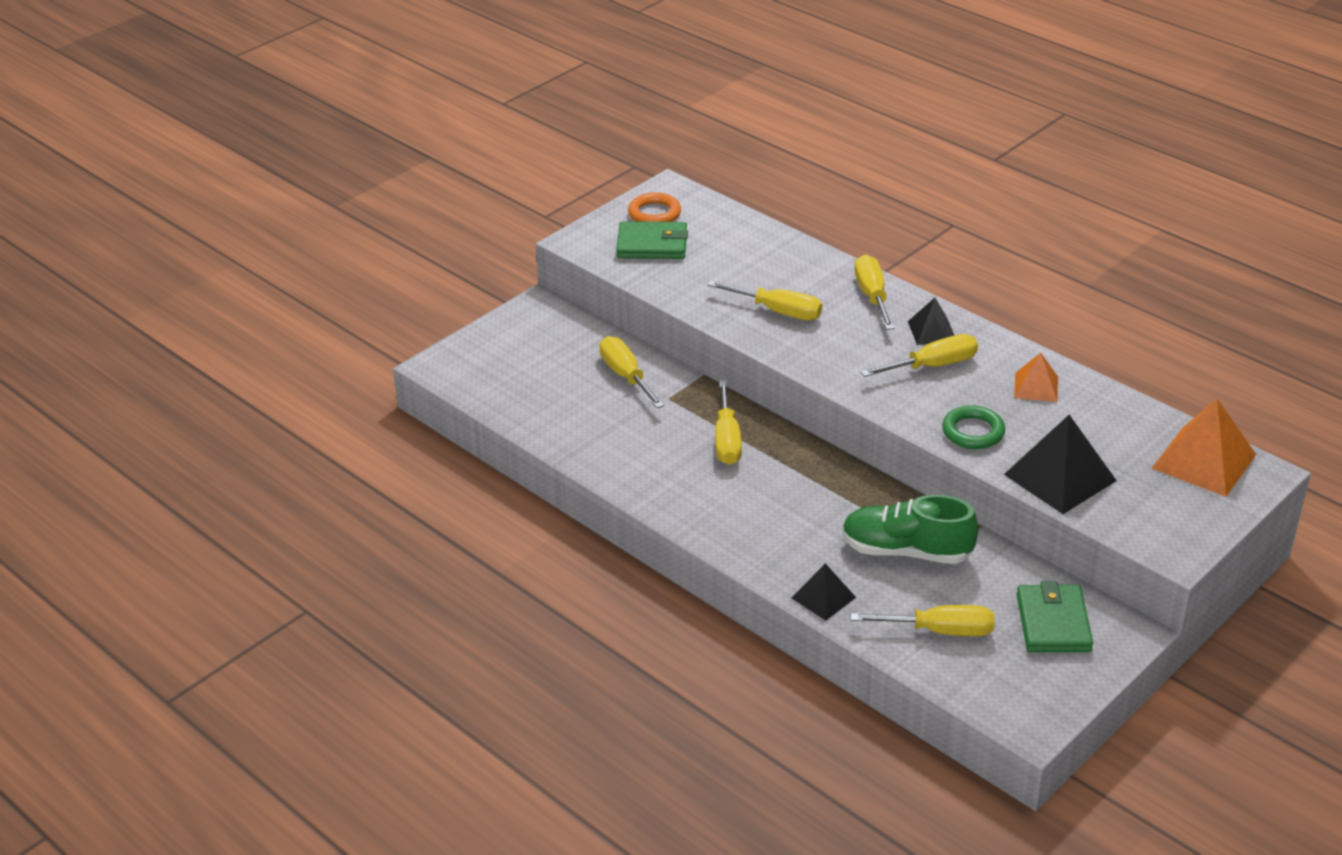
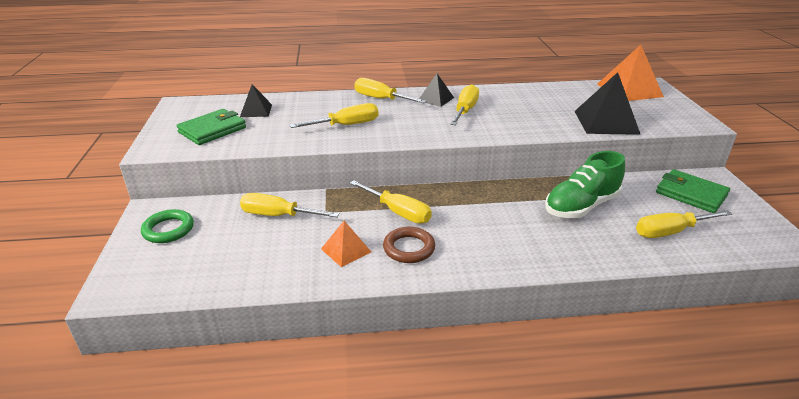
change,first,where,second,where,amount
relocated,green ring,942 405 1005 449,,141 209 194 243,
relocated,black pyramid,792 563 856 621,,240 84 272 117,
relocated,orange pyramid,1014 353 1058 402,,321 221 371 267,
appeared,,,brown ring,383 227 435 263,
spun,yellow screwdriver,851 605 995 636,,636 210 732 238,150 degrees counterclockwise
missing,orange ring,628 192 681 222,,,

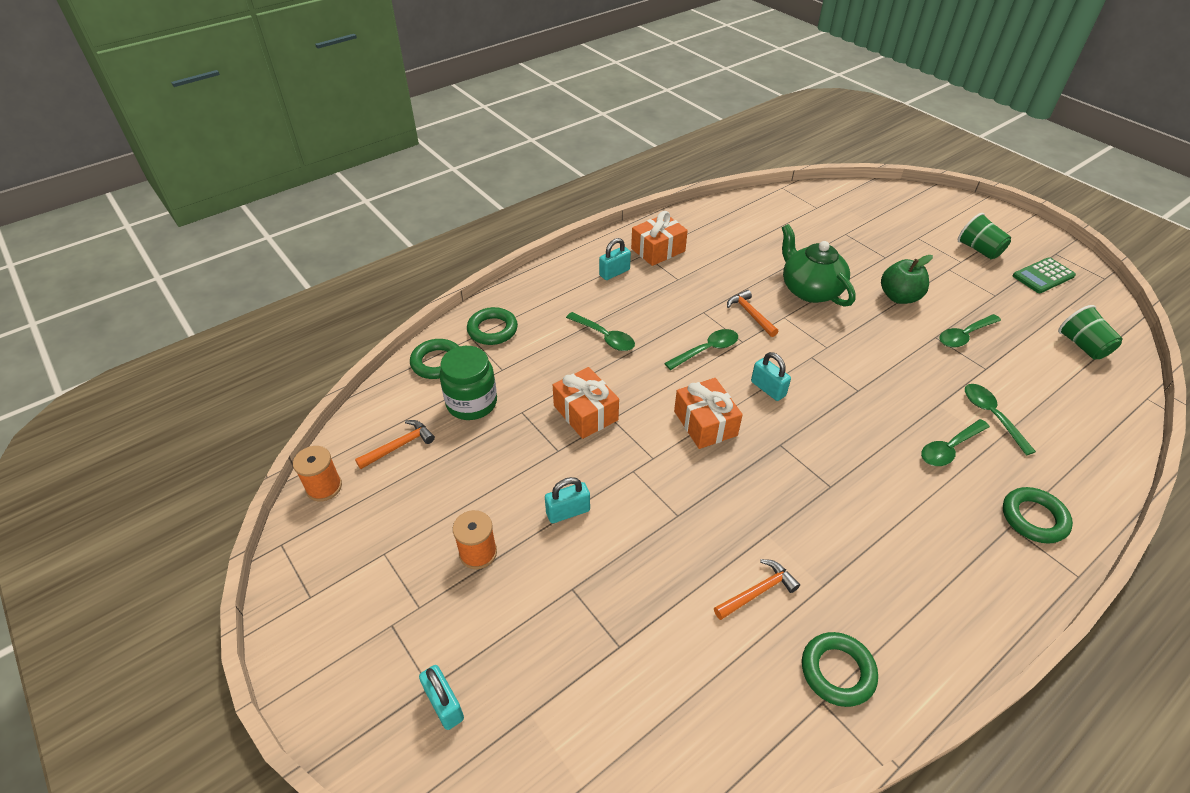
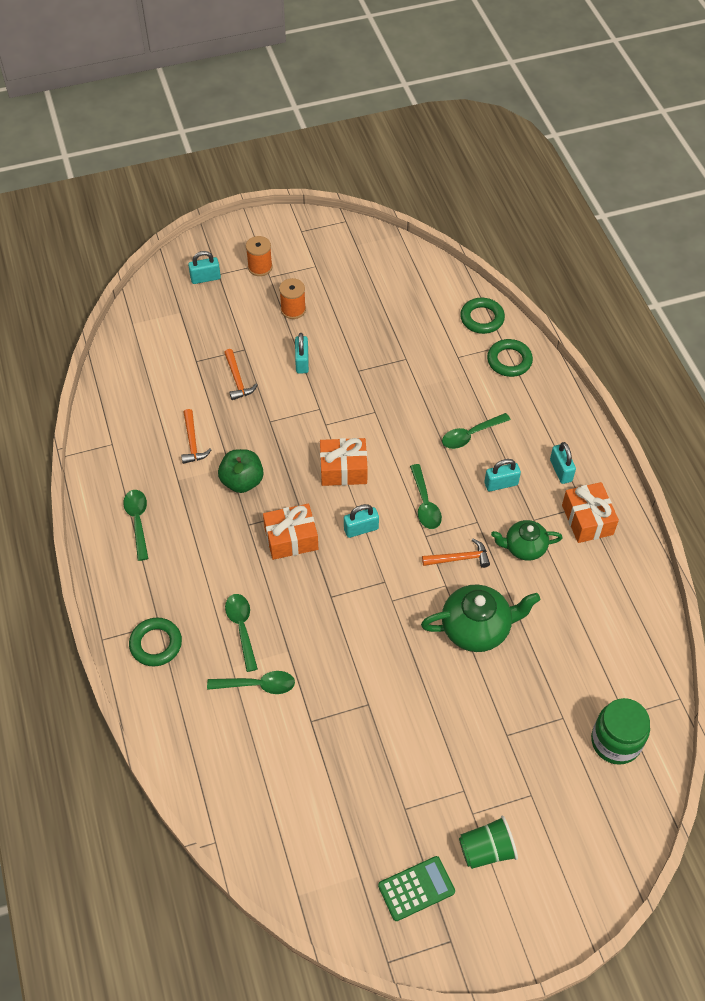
change,first,where,second,where,amount
relocated,green spoon,939 314 1001 348,,123 490 148 561,
relocated,green apple,881 255 933 304,,218 449 264 493,
relocated,orange hammer,355 420 435 469,,224 349 258 400,
relocated,orange spool,293 446 342 502,,246 236 273 276,
relocated,orange gift,553 367 619 439,,263 504 318 560,
spun,green calculator,1013 257 1076 293,,378 856 455 921,75 degrees clockwise
appeared,,,turquoise padlock,484 459 521 491,
appeared,,,green teapot,491 520 563 561,
relocated,green jar,439 346 497 420,,591 698 650 765,
missing,green ring,802 632 878 707,,,
missing,green cup,1058 305 1123 360,,,

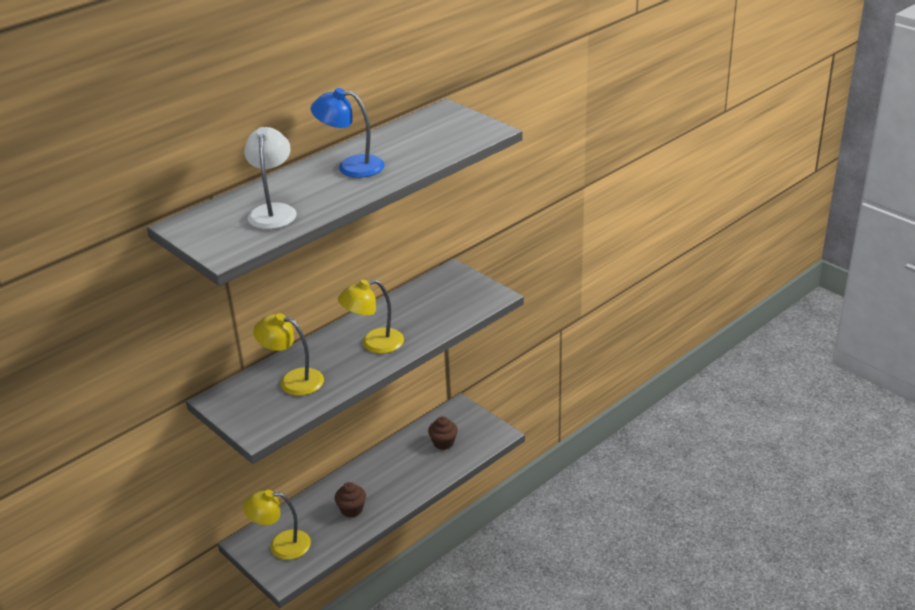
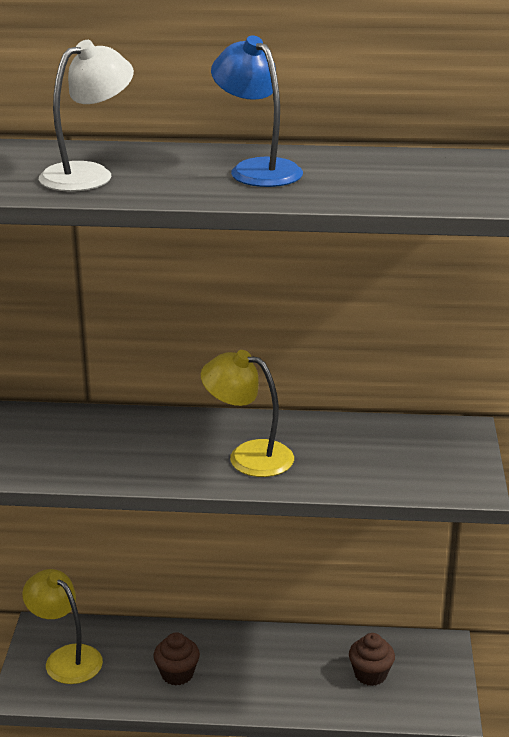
change,first,where,second,where,amount
missing,yellow lamp,253 313 324 396,,,

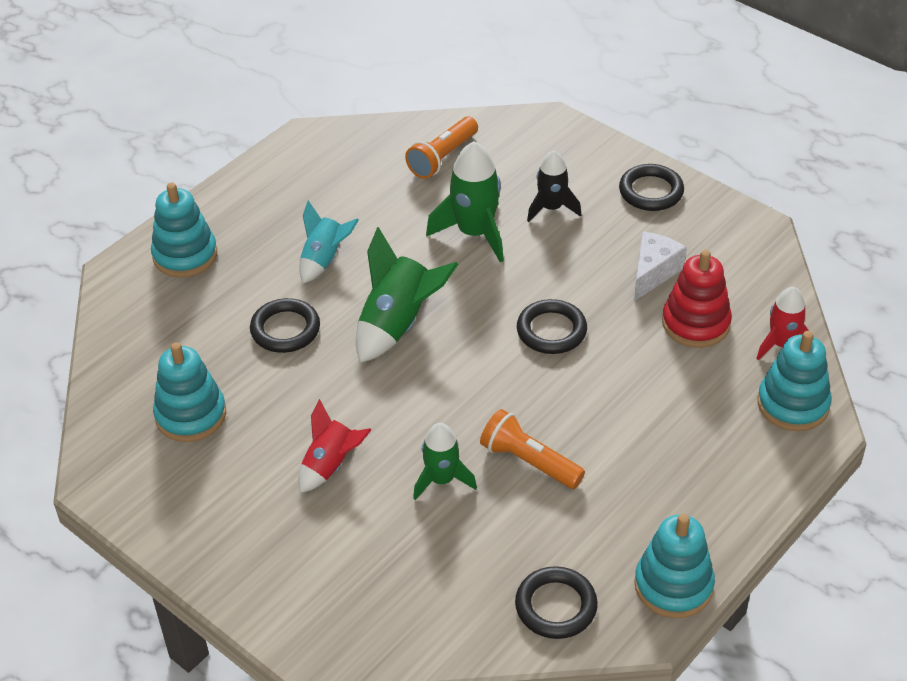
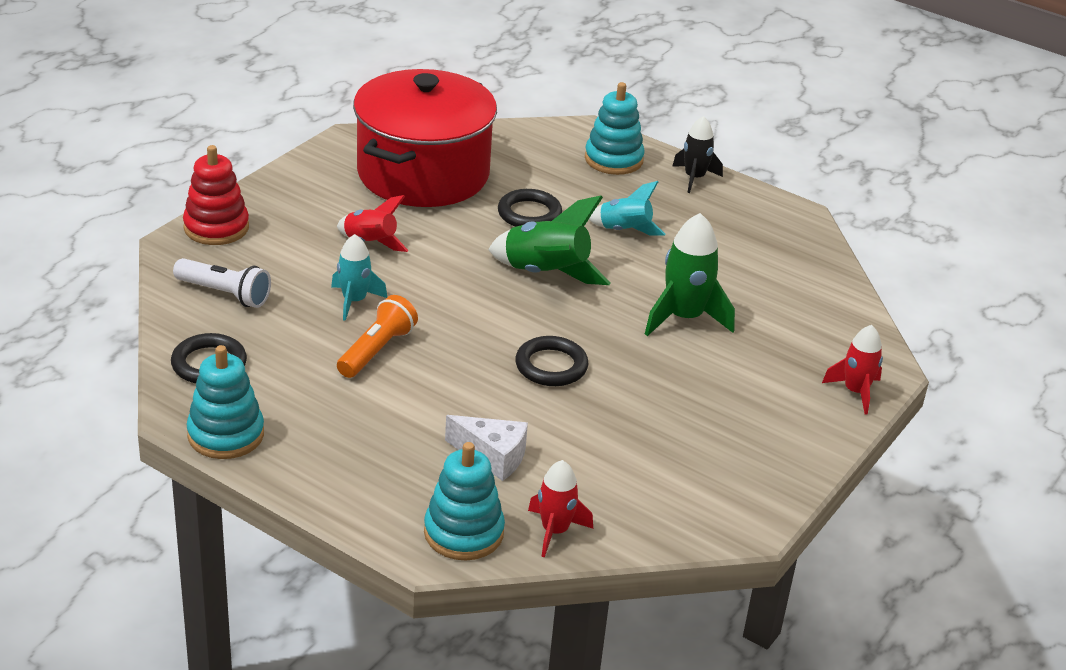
change,first,where,second,where,amount
appeared,,,white flashlight,173 258 271 308,
relocated,red stacking toy,662 250 732 348,,183 145 249 245,
colour,green rocket,413 423 477 500,turquoise rocket,331 234 387 321,
exchanged,turquoise stacking toy,153 342 226 442,red pot,353 69 497 207,
relocated,white cheese,634 231 687 301,,445 415 528 481,
relocated,black rocket,527 151 581 222,,672 116 723 193,
appeared,,,red rocket,822 325 883 414,
missing,orange flashlight,405 117 478 179,,,
missing,black ring,619 164 684 211,,,

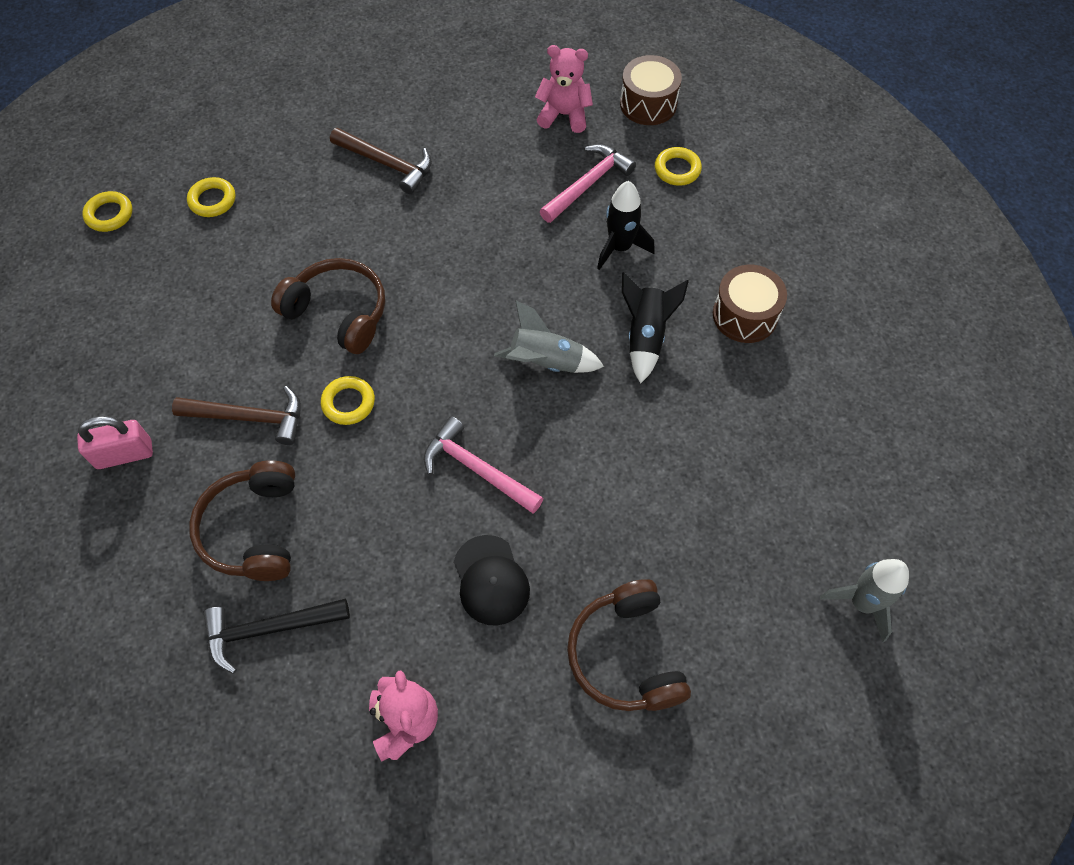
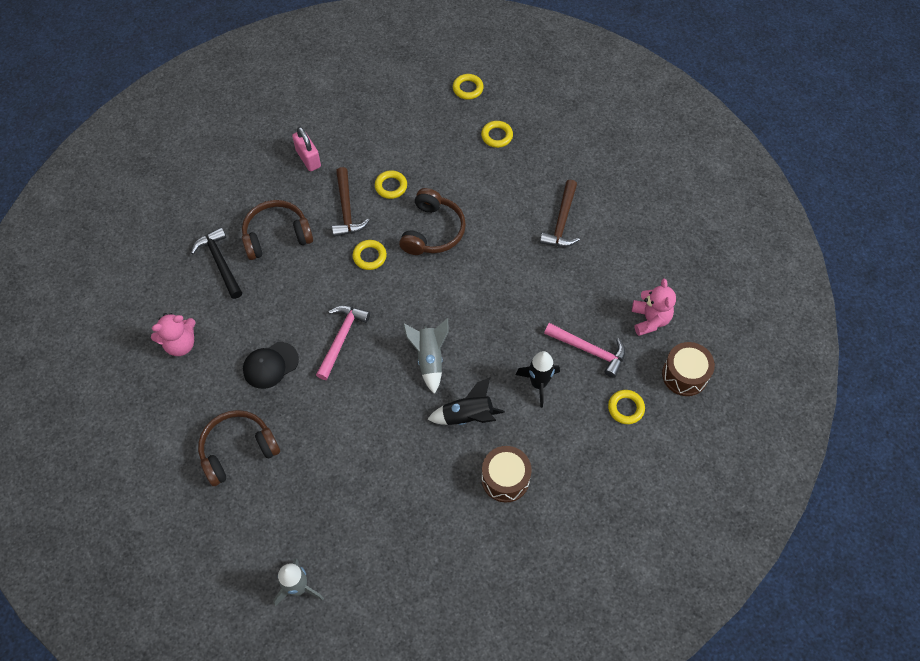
change,first,where,second,where,amount
appeared,,,yellow ring,375 170 407 199,

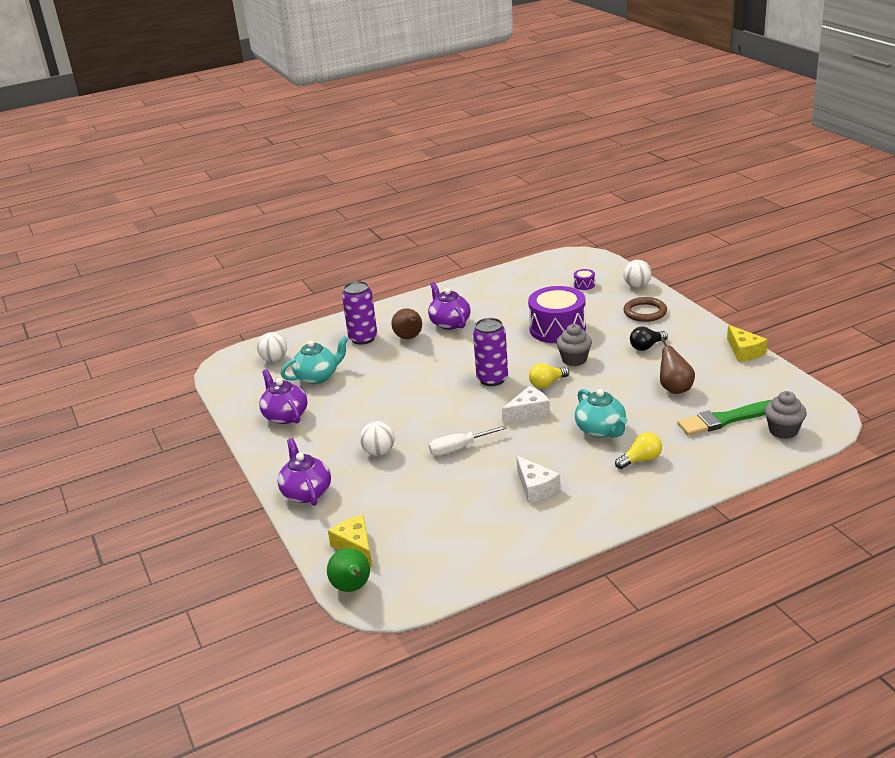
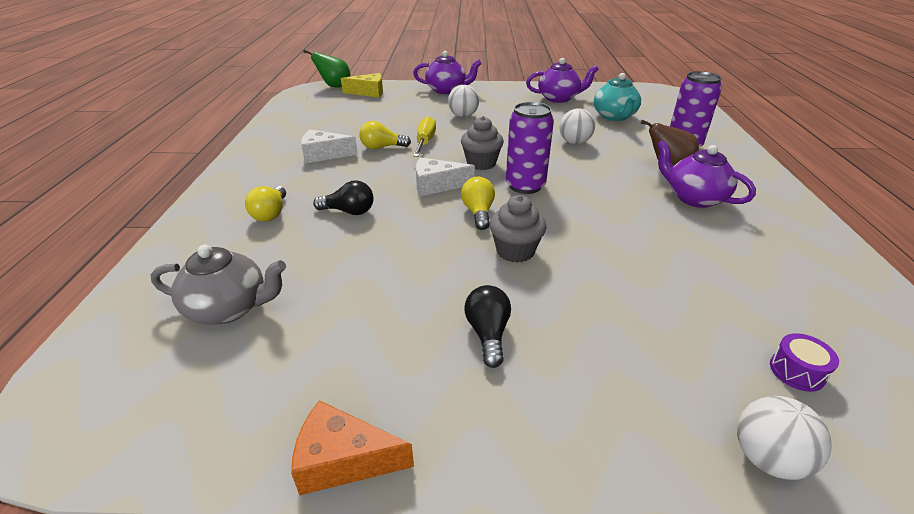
change,first,where,second,where,amount
exchanged,green brush,677 400 772 436,grey teapot,151 245 286 325,
colour,yellow cheese,727 325 767 362,orange cheese,291 400 414 495,
exchanged,turquoise teapot,575 389 627 438,black light bulb,313 180 373 215,
appeared,,,yellow light bulb,359 121 411 149,
colour,white screwdriver,429 425 507 456,yellow screwdriver,413 116 436 157,
spun,white cheese,502 386 550 423,,416 157 475 196,90 degrees clockwise
relocated,grey cupcake,765 391 807 439,,461 116 504 170,
relocated,white ball,257 332 287 362,,560 108 595 144,
spun,purple teapot,428 282 471 330,,656 140 756 208,135 degrees counterclockwise
missing,purple drum,528 286 586 343,,,
missing,brown ring,623 297 667 322,,,
missing,brown pear,660 338 695 394,,,

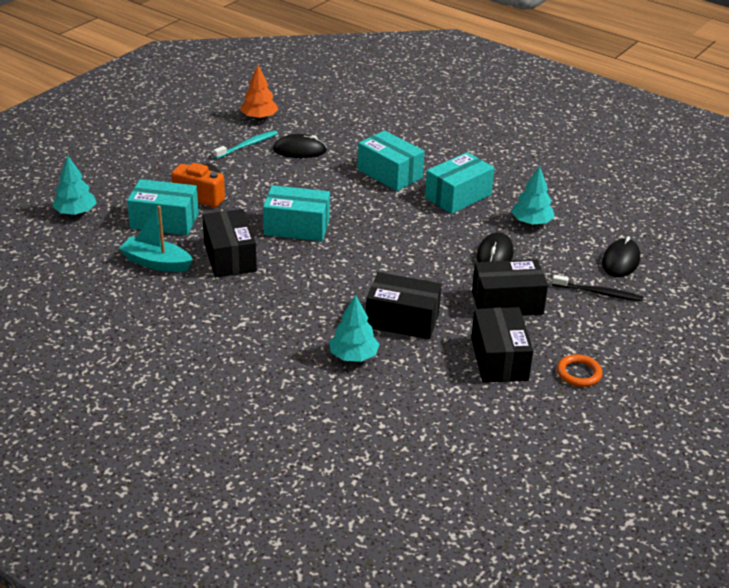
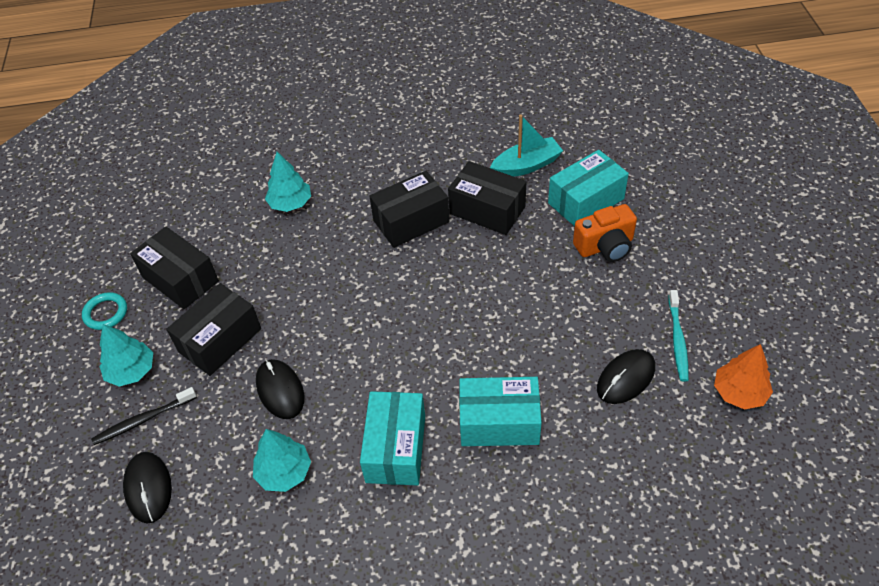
change,first,where,second,where,amount
colour,orange ring,557 354 602 387,turquoise ring,82 292 127 330,
relocated,turquoise tree,52 156 97 215,,100 324 153 387,
relocated,black box,366 272 442 339,,369 171 450 248,
missing,turquoise box,263 185 330 241,,,

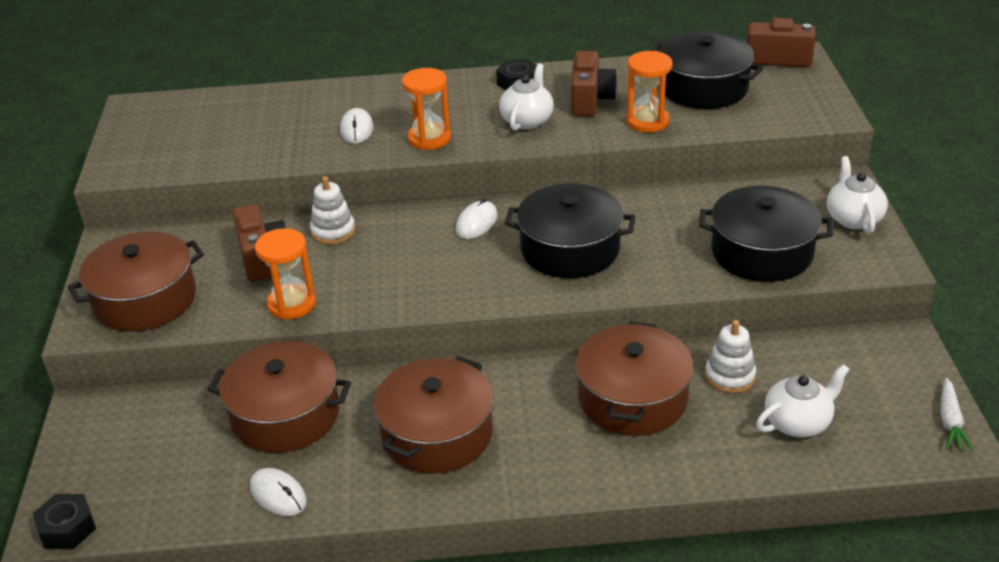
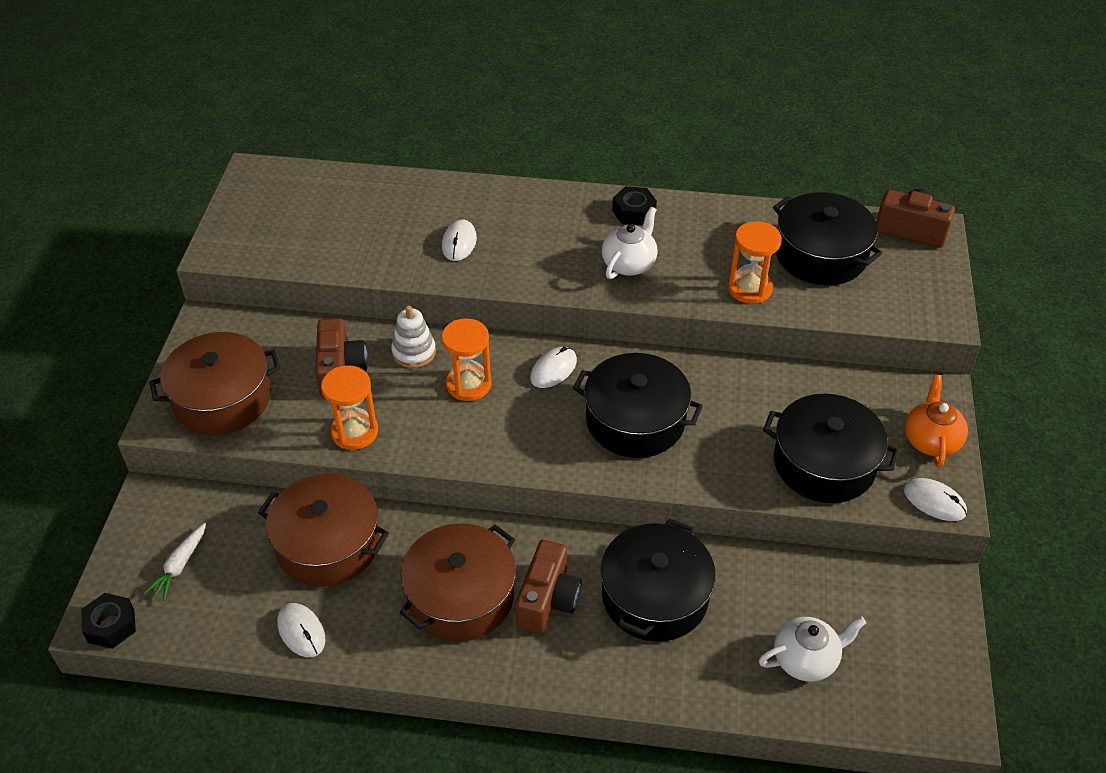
change,first,where,second,where,amount
relocated,white carrot,940 378 974 451,,144 523 206 600,
relocated,orange hourglass,402 68 451 150,,441 318 492 401,
relocated,brown camera,571 51 617 116,,516 540 582 634,
colour,brown pot,575 322 693 436,black pot,600 519 716 642,
appeared,,,white mouse,904 478 967 521,
colour,white teapot,827 156 888 234,orange teapot,905 375 968 468,
missing,white stacking toy,705 320 756 393,,,

